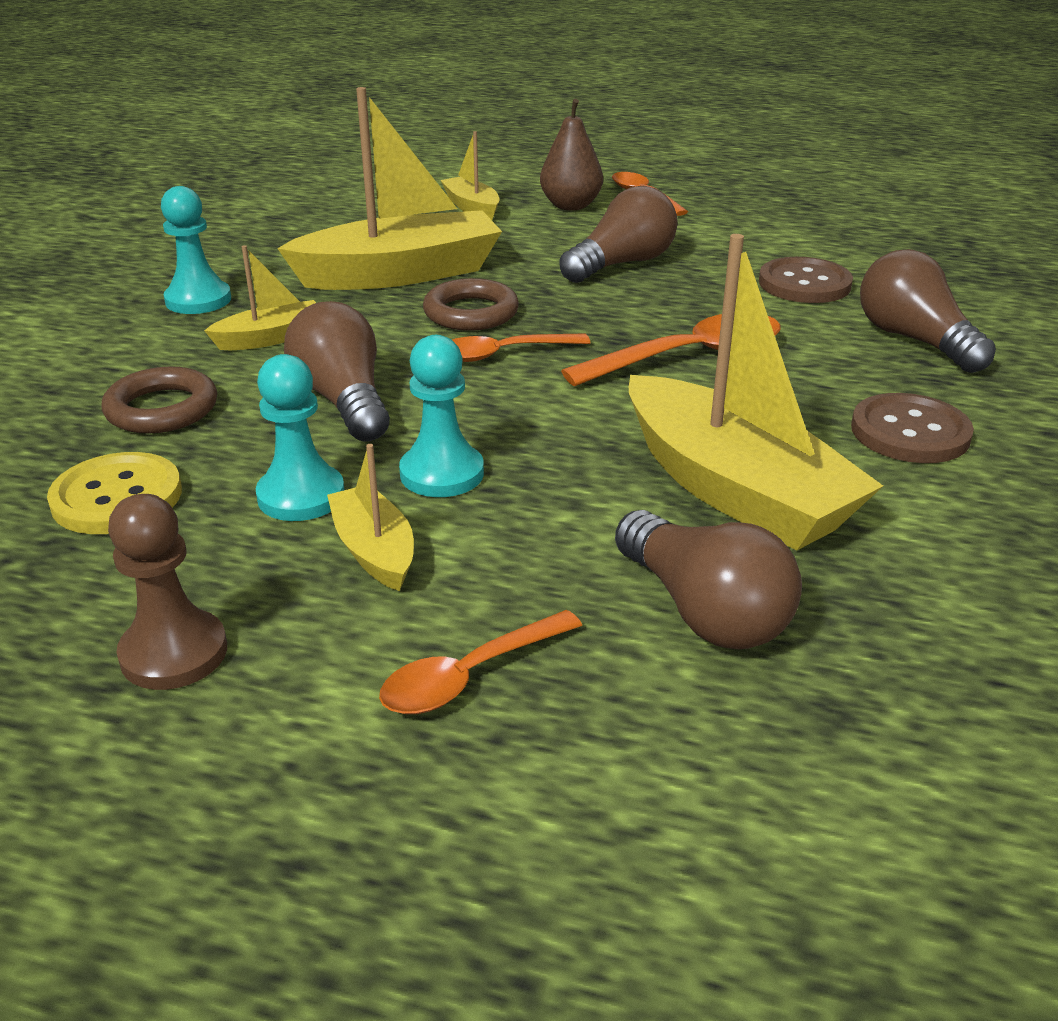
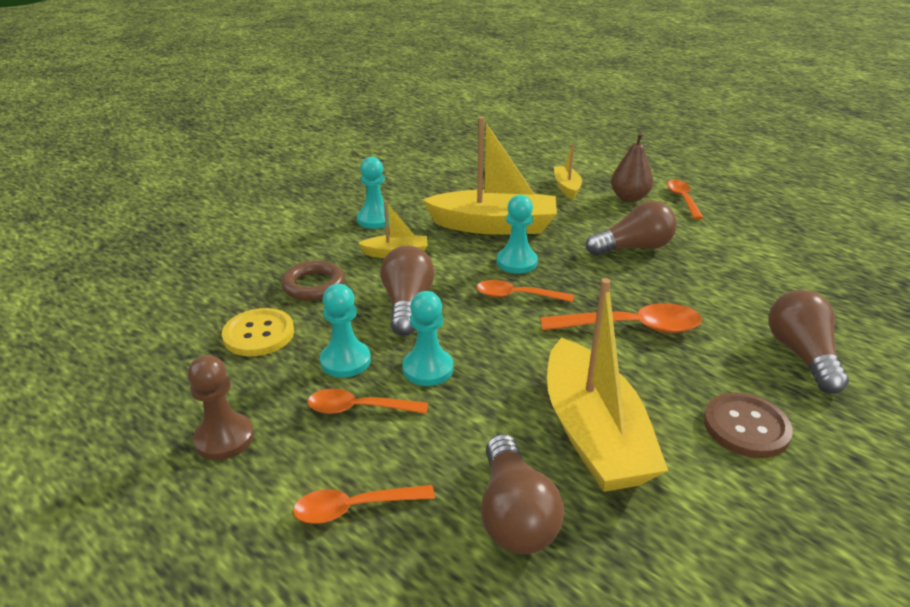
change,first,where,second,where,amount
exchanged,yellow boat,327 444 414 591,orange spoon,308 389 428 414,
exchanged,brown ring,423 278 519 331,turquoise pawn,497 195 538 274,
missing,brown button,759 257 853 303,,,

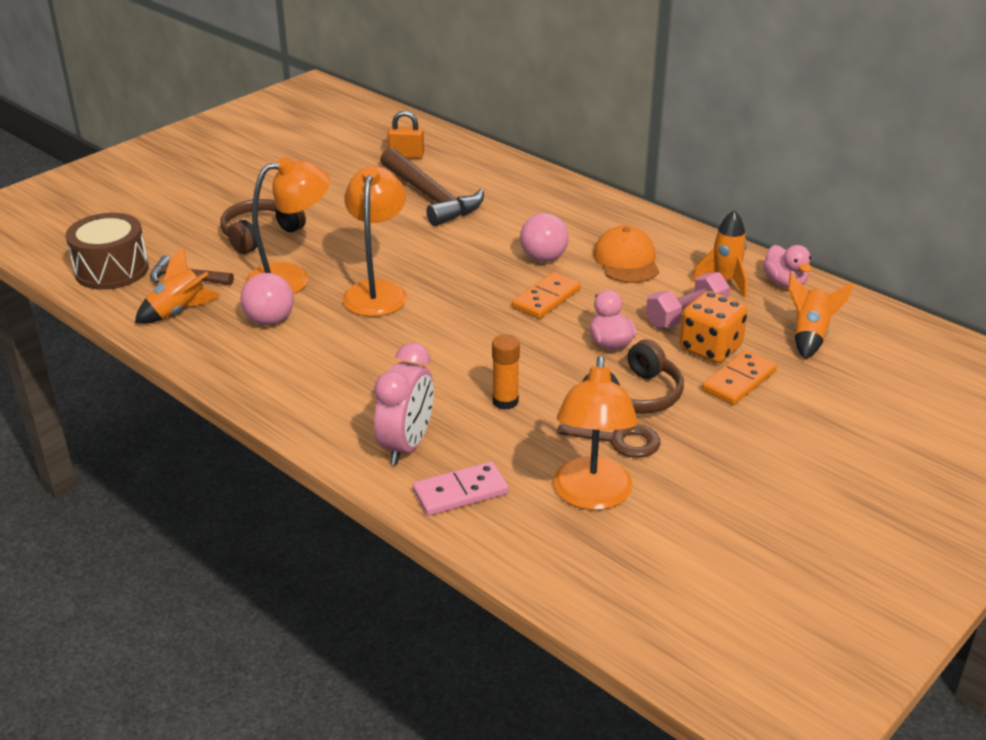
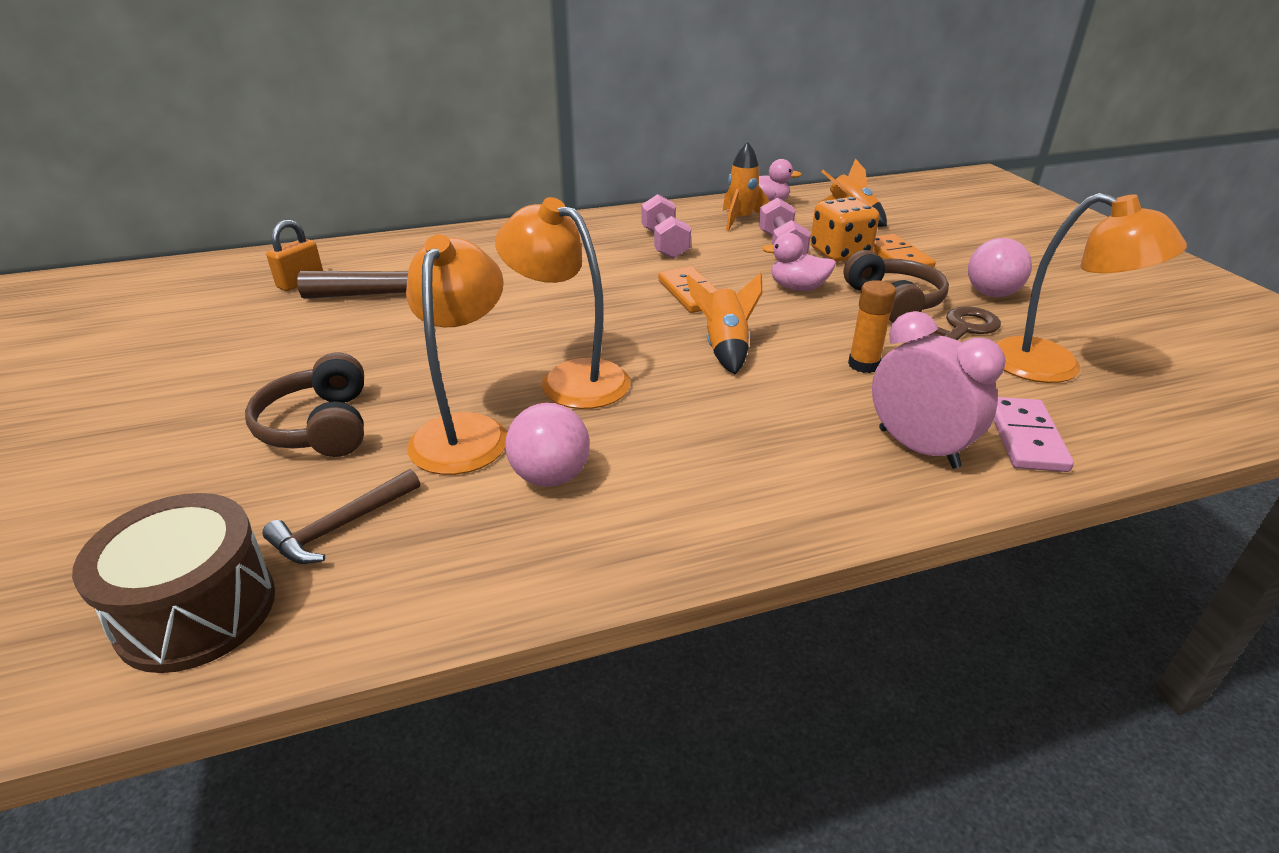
change,first,where,second,where,amount
exchanged,orange cap,593 226 659 283,pink dumbbell,642 194 691 259,
relocated,orange rocket,135 247 221 324,,686 272 762 374,
relocated,pink ball,520 213 569 262,,968 238 1032 297,

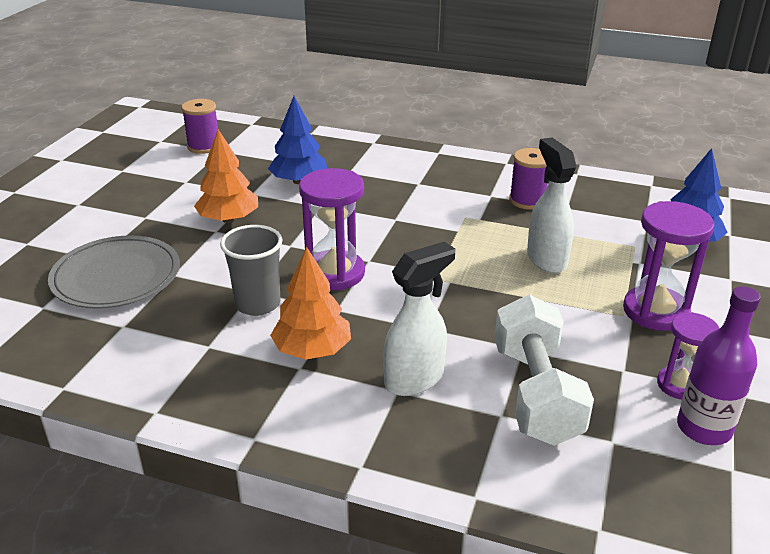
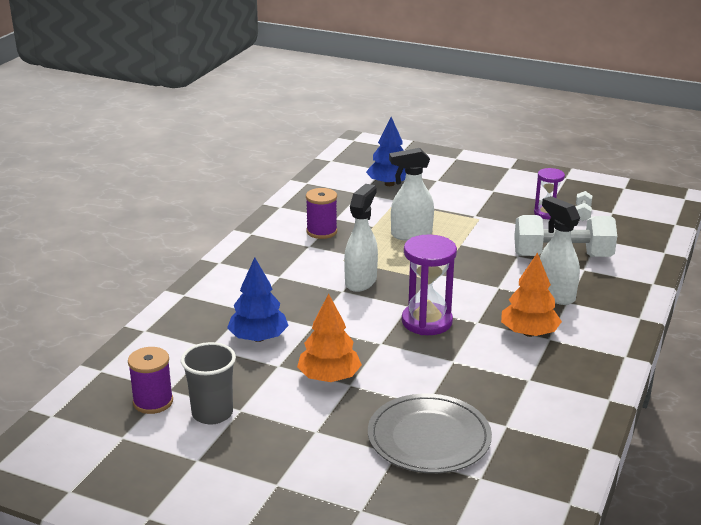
change,first,where,second,where,amount
relocated,grey cup,220 225 283 316,,181 342 236 425,
appeared,,,white spray bottle,344 184 378 292,
exchanged,purple bottle,677 286 761 445,white dumbbell,576 191 592 221,
missing,purple hourglass,623 201 714 331,,,

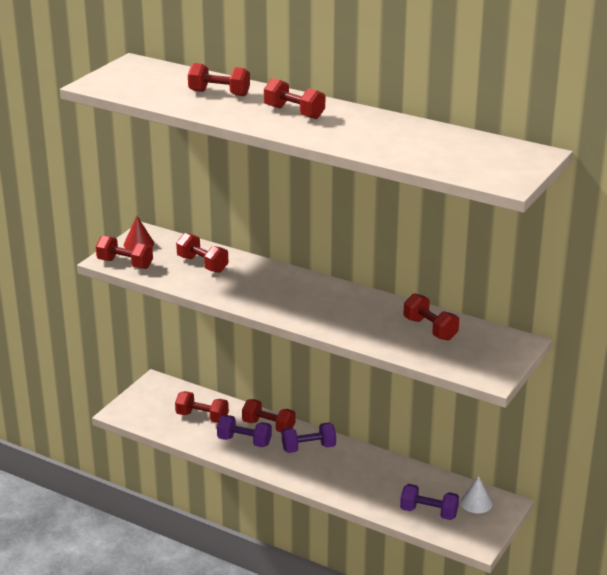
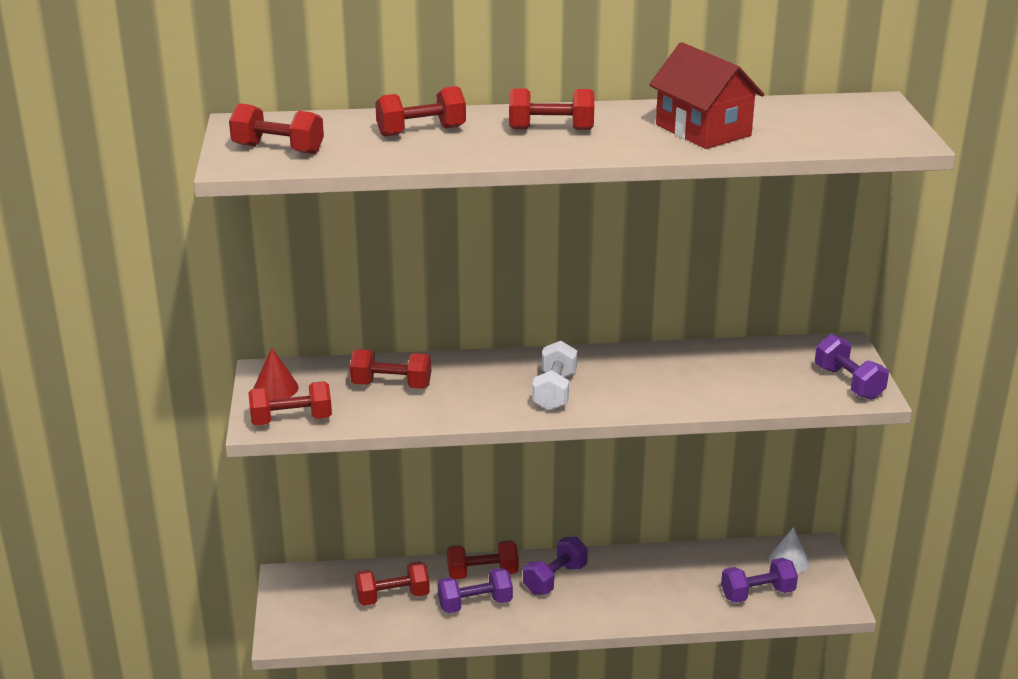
change,first,where,second,where,amount
relocated,red dumbbell,403 293 459 340,,229 103 324 154,
appeared,,,white dumbbell,532 341 577 411,
appeared,,,red house,649 42 764 149,
appeared,,,purple dumbbell,815 334 889 400,

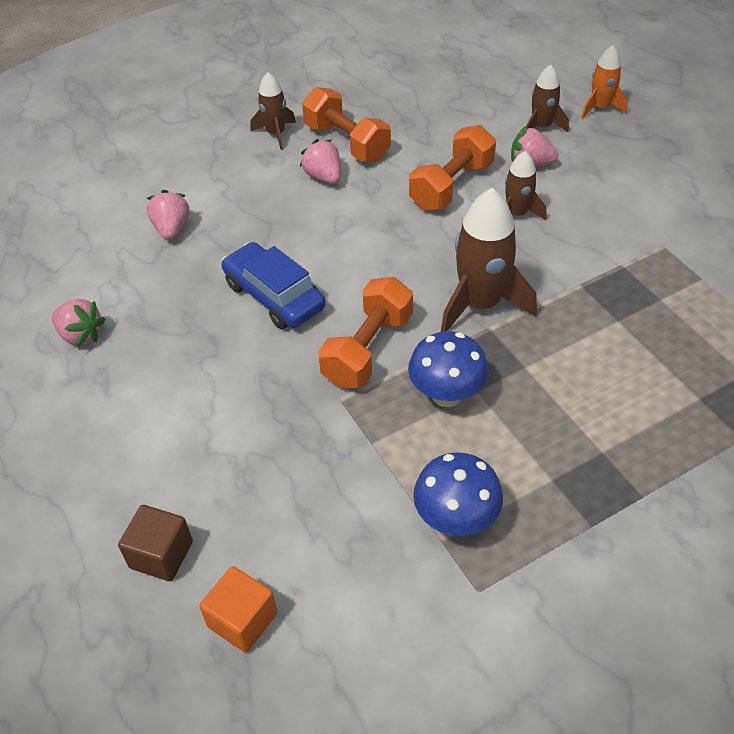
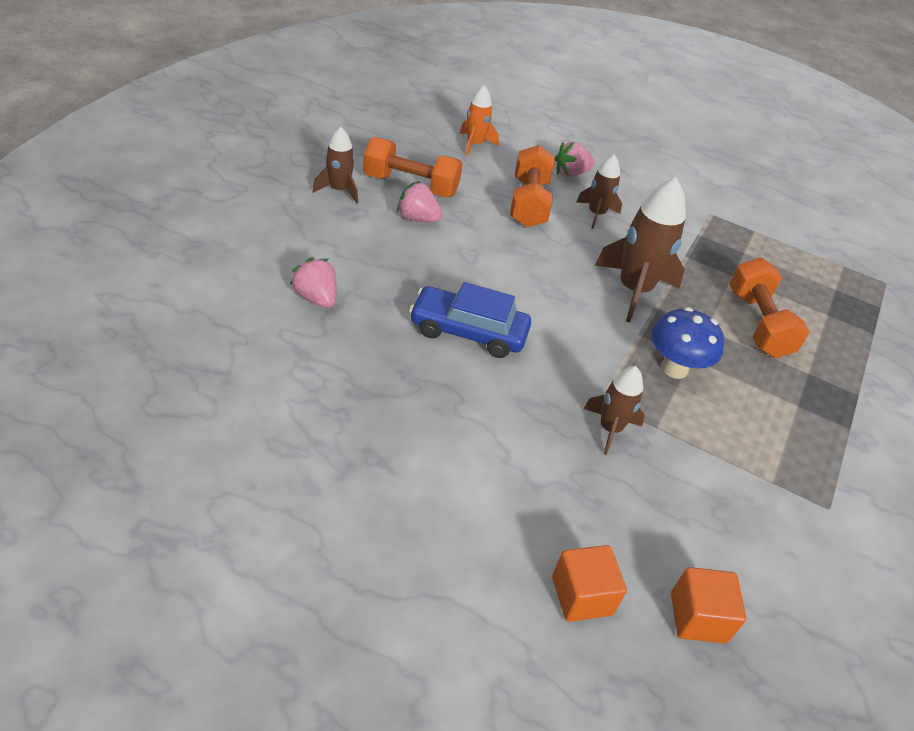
change,first,where,second,where,amount
relocated,orange rocket,581 45 628 118,,460 85 499 156,
colour,brown cube,118 505 193 581,orange cube,552 545 627 622,
relocated,brown rocket,525 65 569 132,,584 366 645 455,
relocated,orange dumbbell,318 277 413 388,,729 258 809 358,
missing,pink strawberry,52 299 105 347,,,
missing,blue mushroom,413 452 503 536,,,

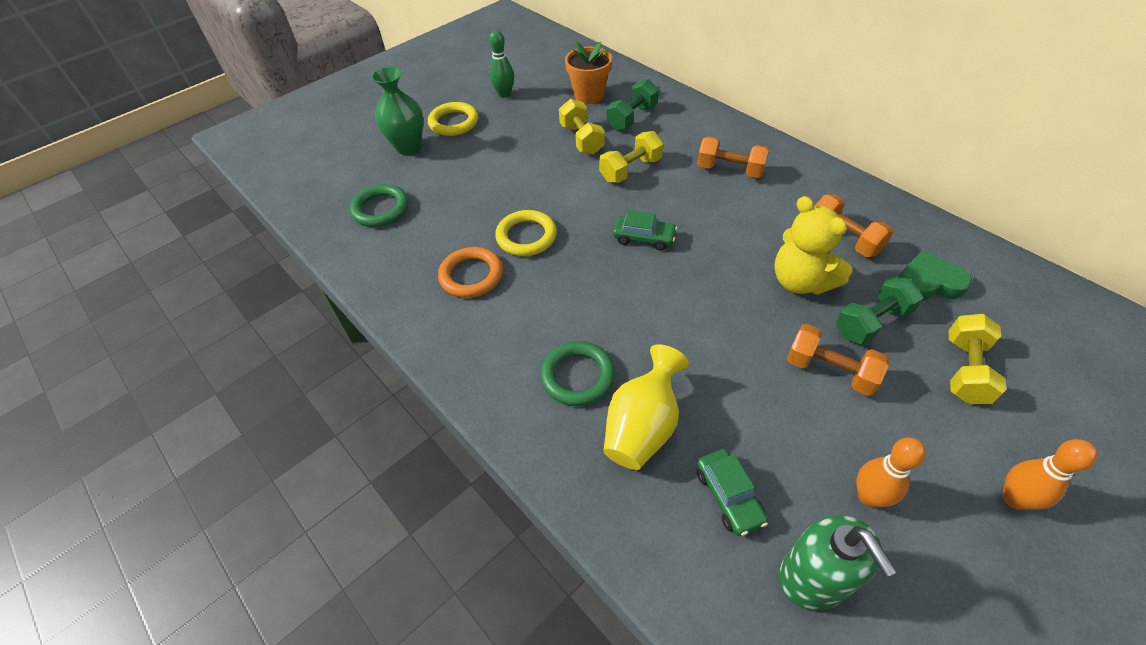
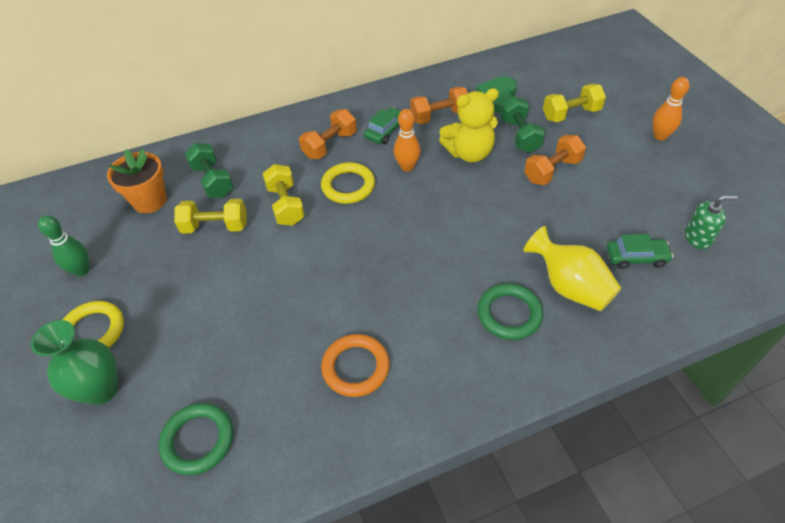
change,first,where,second,where,amount
relocated,yellow ring,495 210 557 256,,321 162 375 204,
relocated,green car,613 210 677 250,,364 107 401 144,
relocated,orange bowling pin,856 438 926 507,,394 109 421 172,
spun,yellow dumbbell,948 314 1007 404,,543 84 606 122,60 degrees counterclockwise
size,green soap dispenser,779 515 897 611,,685 195 738 249,x0.65

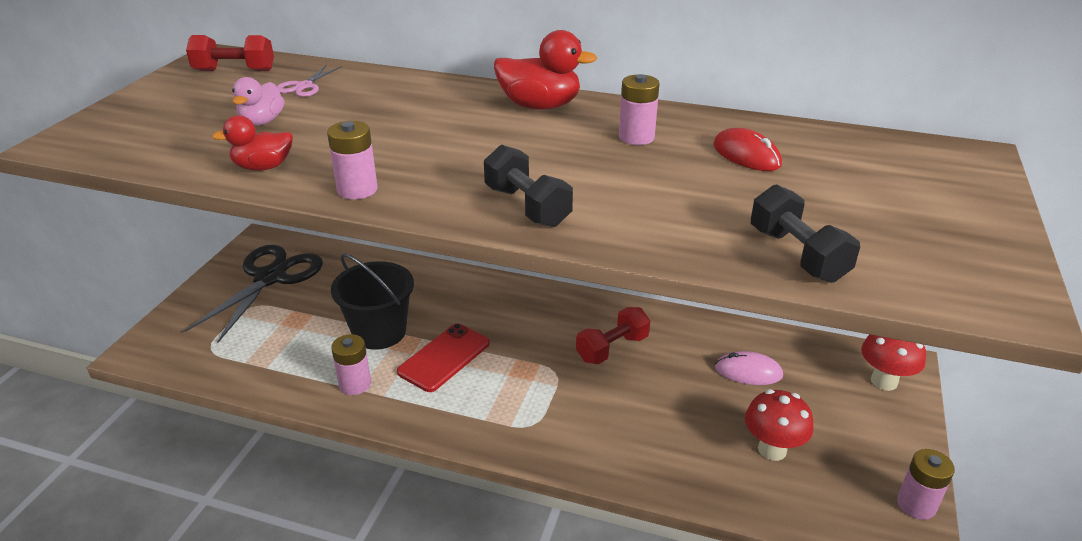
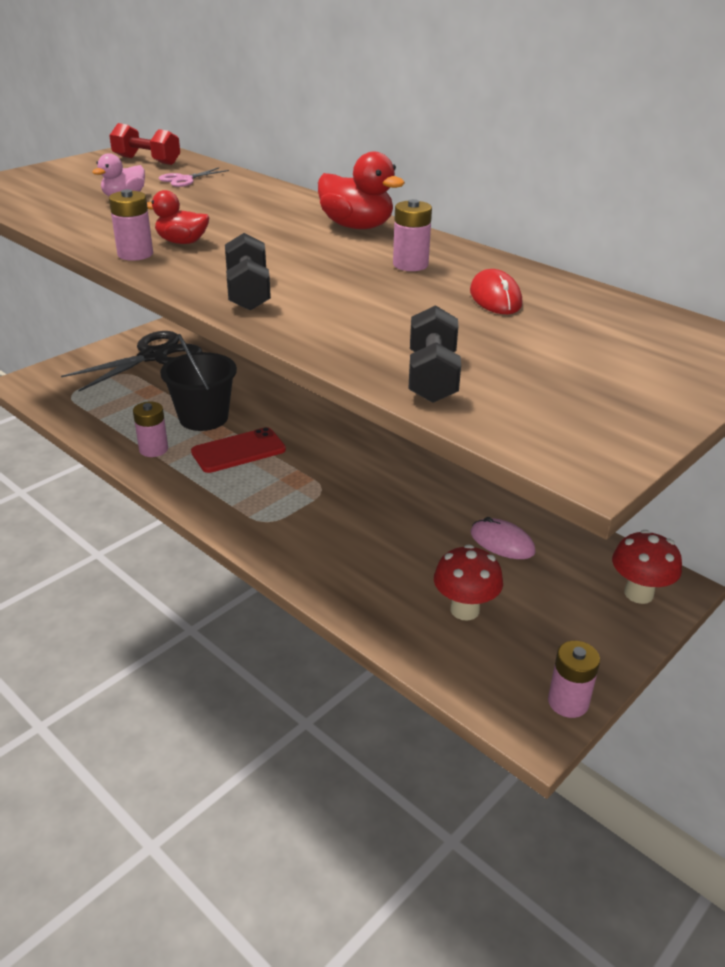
change,first,where,second,where,amount
relocated,red duck,212 115 293 171,,147 190 209 244,
missing,red dumbbell,576 307 650 364,,,

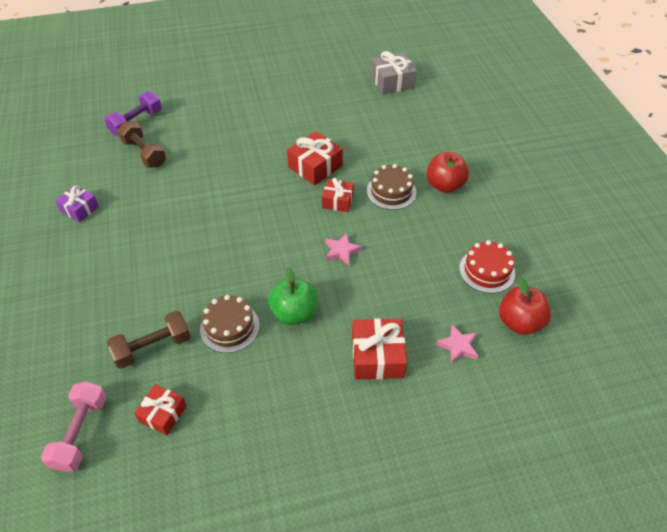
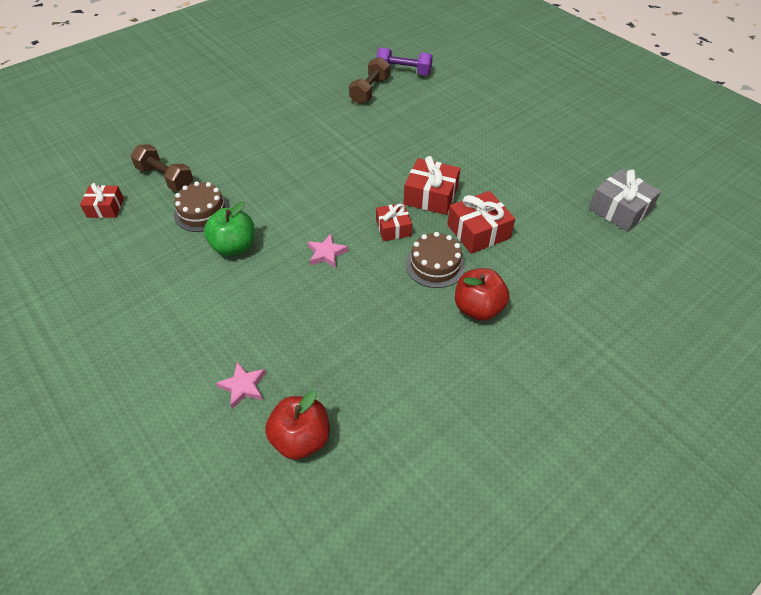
change,first,where,second,where,amount
relocated,red gift,352 318 407 380,,447 191 515 254,
missing,pink dumbbell,41 381 107 472,,,
missing,purple gift,55 185 99 222,,,
missing,red cake,459 240 515 293,,,

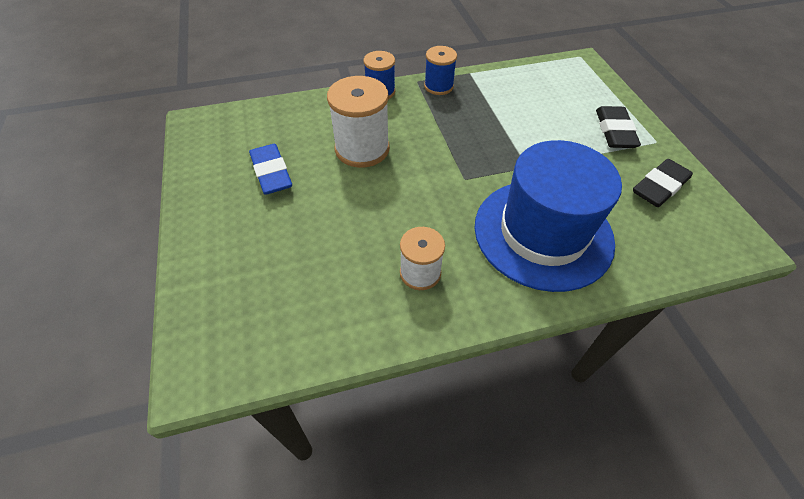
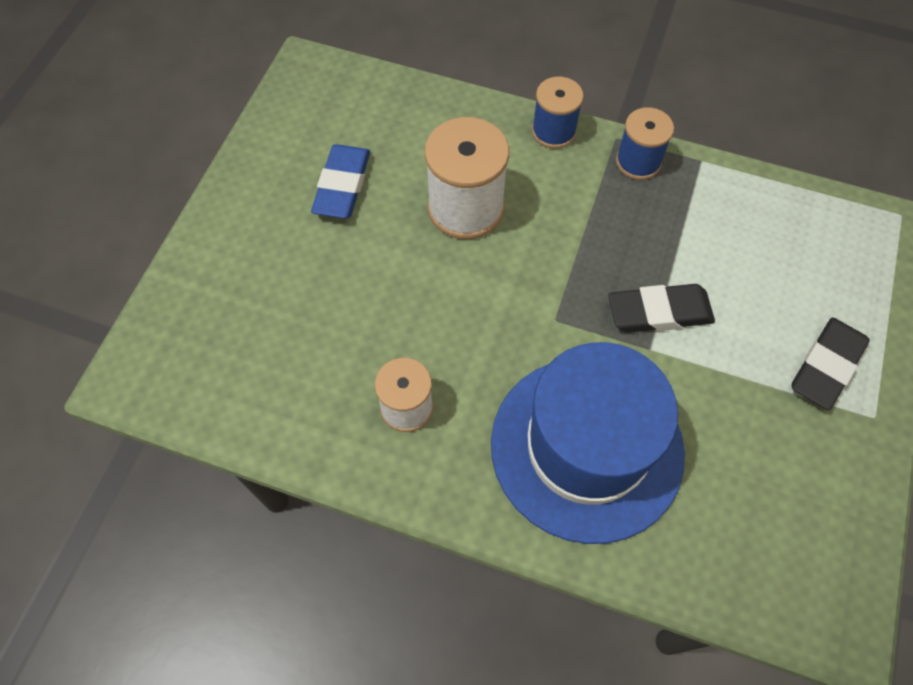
change,first,where,second,where,amount
relocated,black eraser,633 159 693 207,,608 284 715 333,

